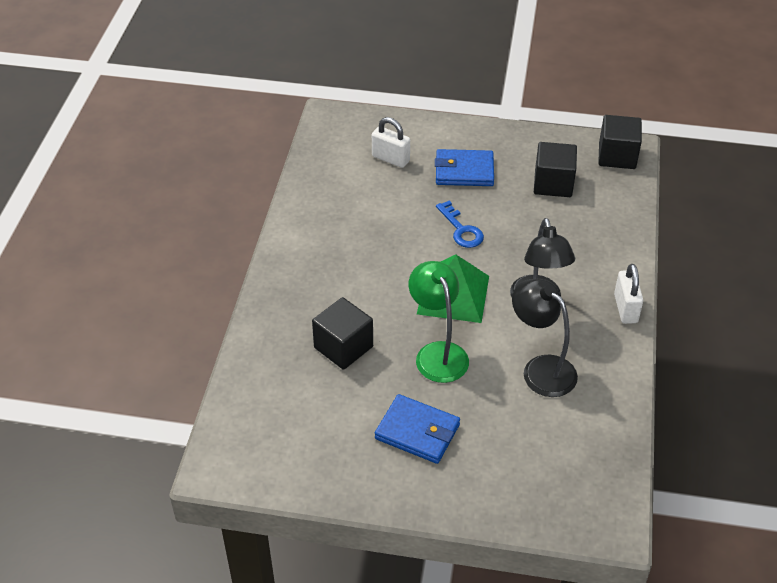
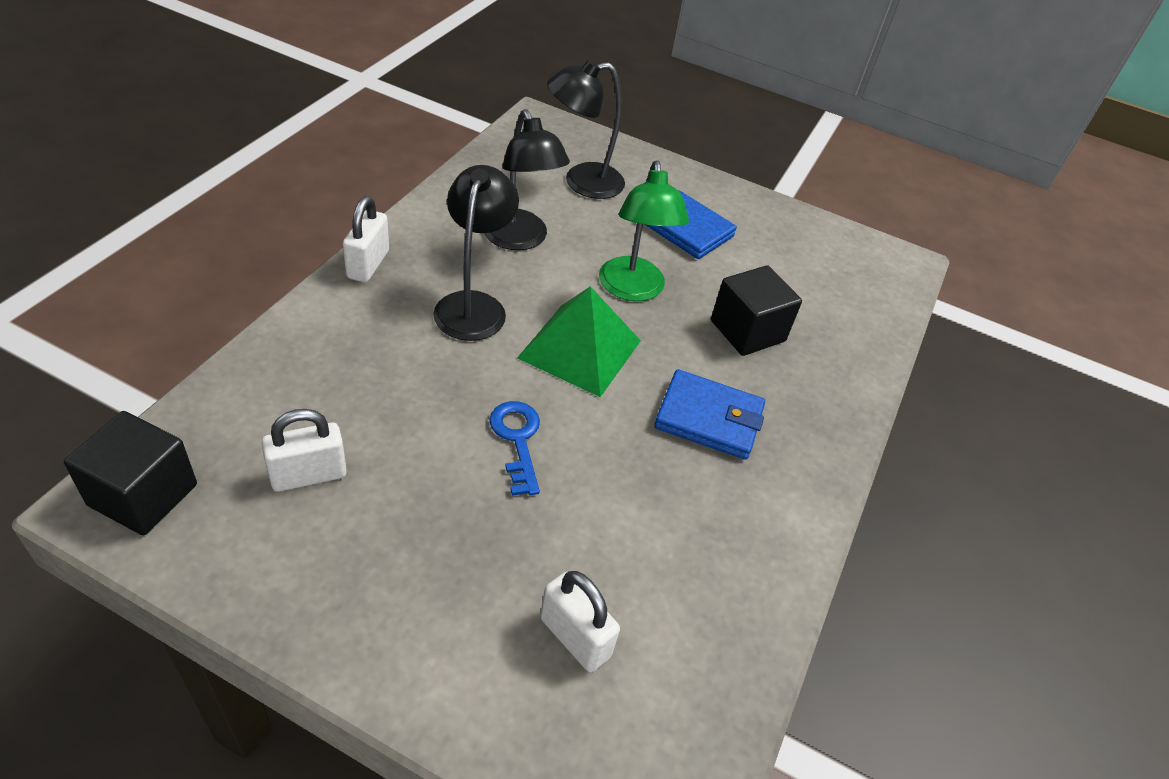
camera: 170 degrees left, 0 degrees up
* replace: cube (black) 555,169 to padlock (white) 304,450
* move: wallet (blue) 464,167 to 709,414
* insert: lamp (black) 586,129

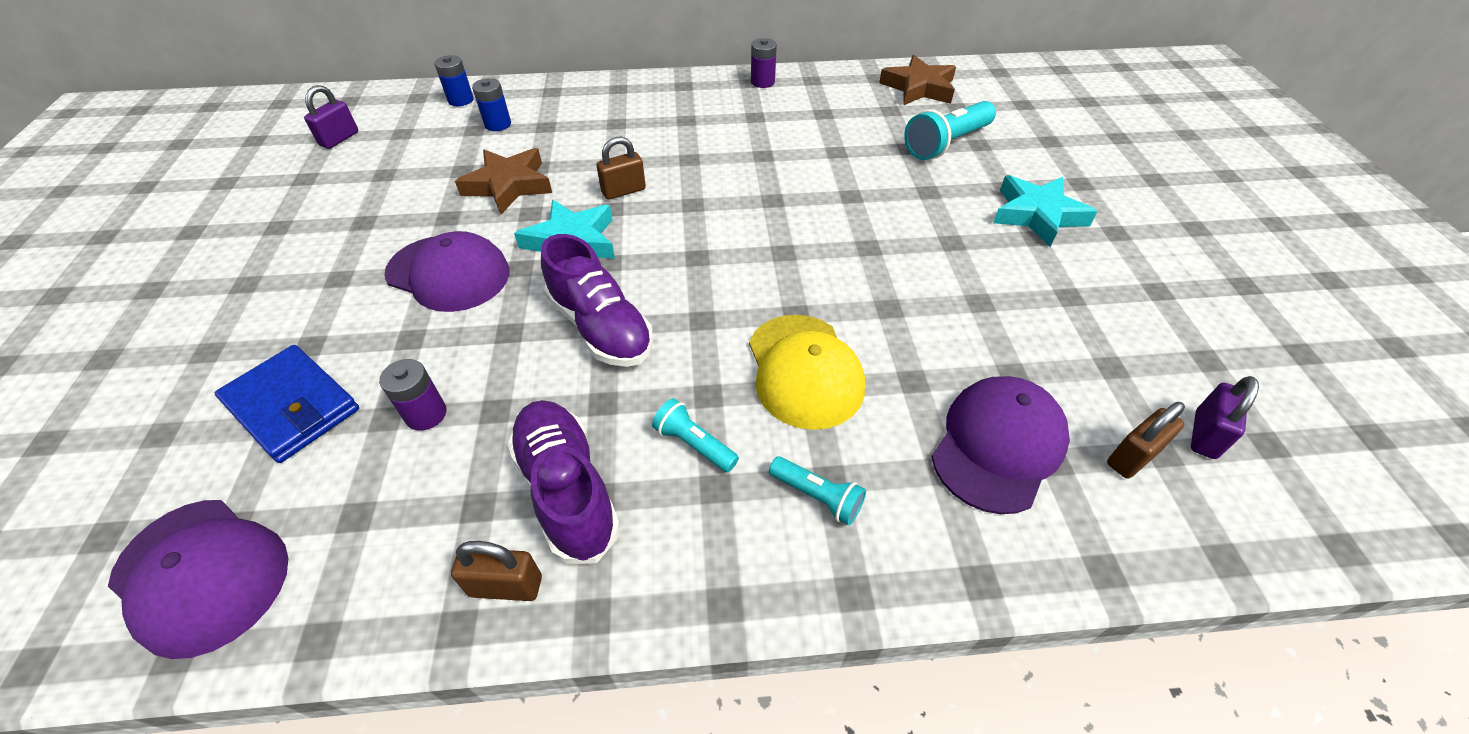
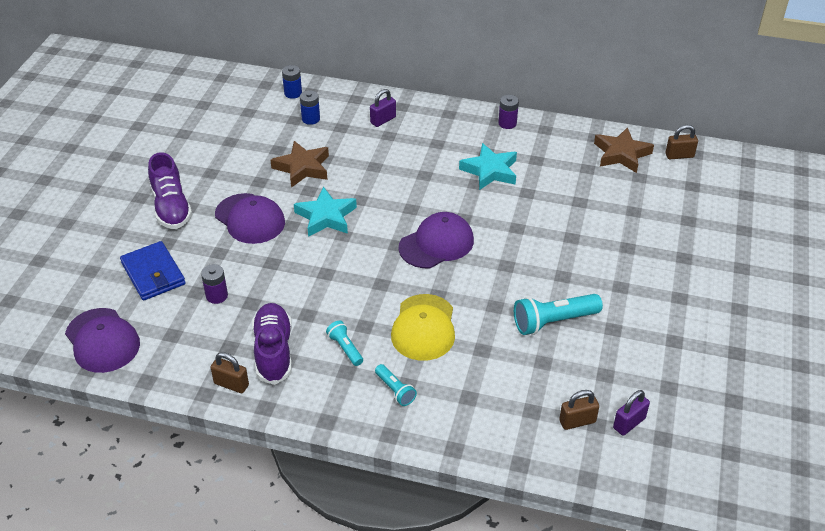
camera: 20 degrees right, 5 degrees down
* move: padlock (purple) 331,117 to 383,108
* move: flashlight (turquoise) 950,130 to 558,314
* move: padlock (brown) 621,168 to 682,142
* move: star (turquoise) 1045,211 to 488,166
* move: shoe (purple) 597,300 to 170,190
* move: cap (purple) 1001,445 to 436,240

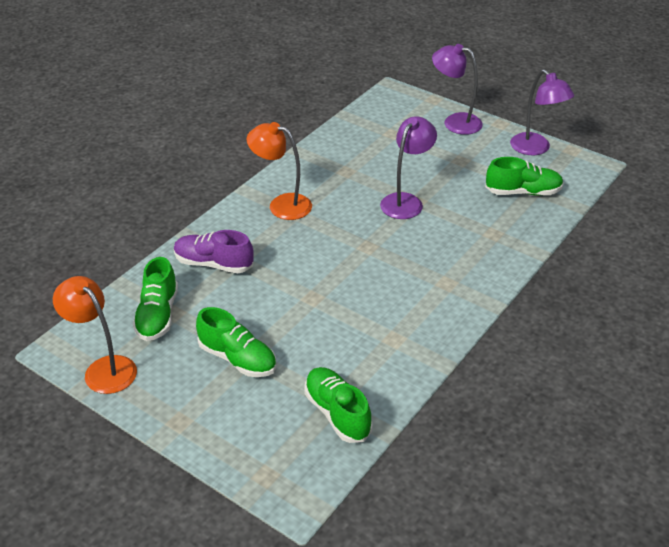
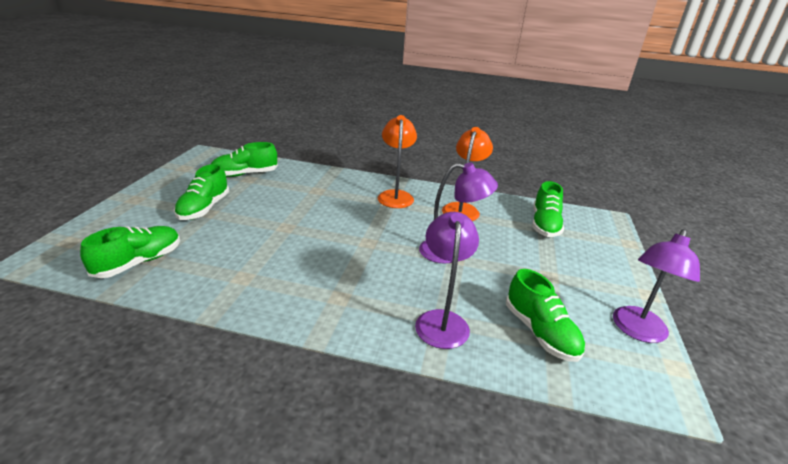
camera: 65 degrees right, 10 degrees down
* move: lamp (purple) 457,89 to 447,280
* delete: shoe (purple) 214,251
* move: lamp (orange) 95,335 to 467,174
* insert: shoe (green) 548,209

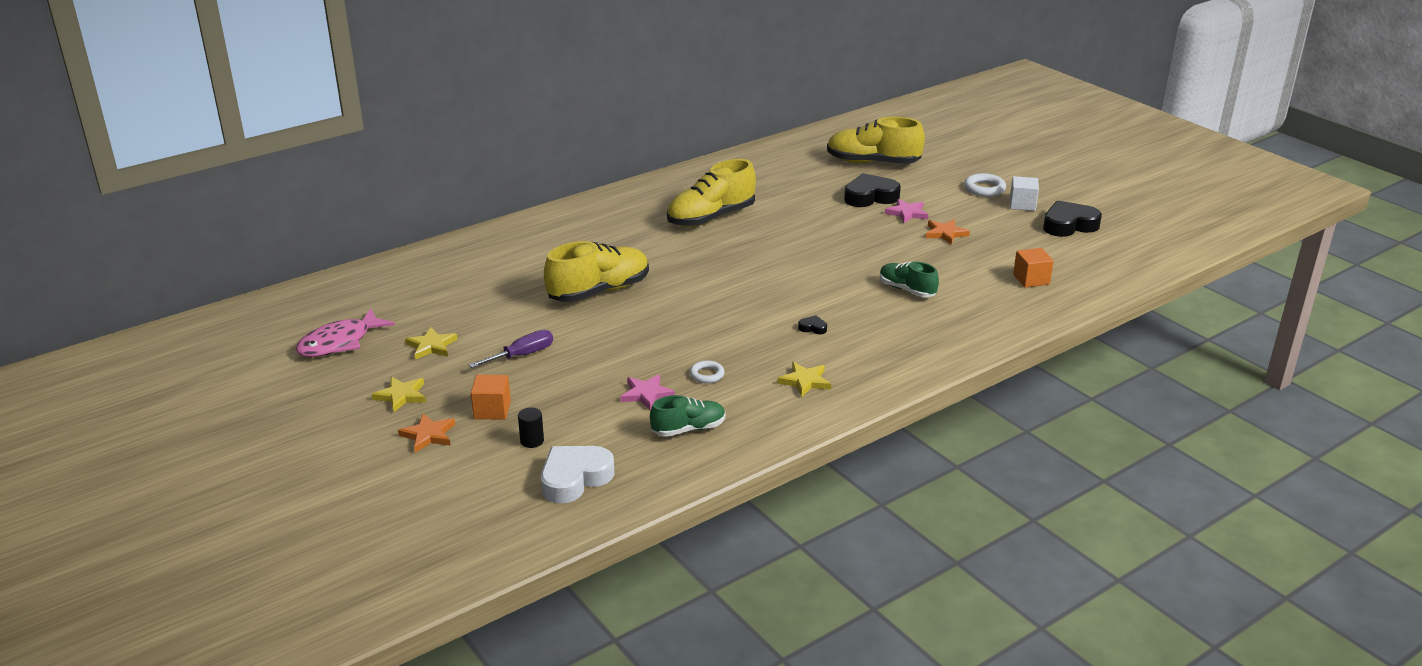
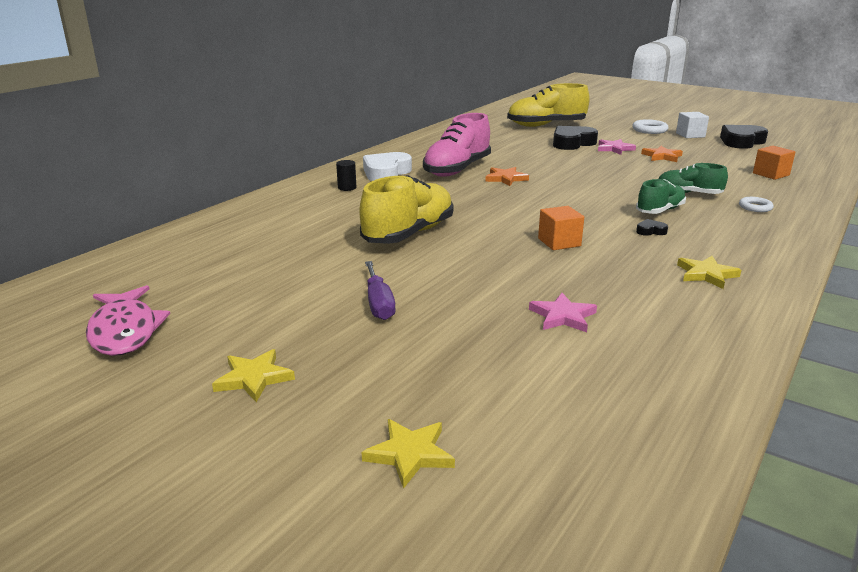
camera: 20 degrees left, 5 degrees down
* recolor: shoe (yellow) 711,193 to shoe (pink) 457,145
* rotate: fish (pink) 345,333 = 128,320 45 degrees counterclockwise
* move: star (yellow) 431,343 to 408,454
* rotate: screwdriver (purple) 511,349 = 380,290 135 degrees clockwise
* move: ring (white) 707,371 to 756,204
* move: cube (orange) 491,397 to 561,228
* move: shoe (green) 687,416 to 661,196
* move: cylinder (black) 531,428 to 346,175
* move: star (orange) 426,433 to 507,176
* move: heart (white) 578,474 to 387,166

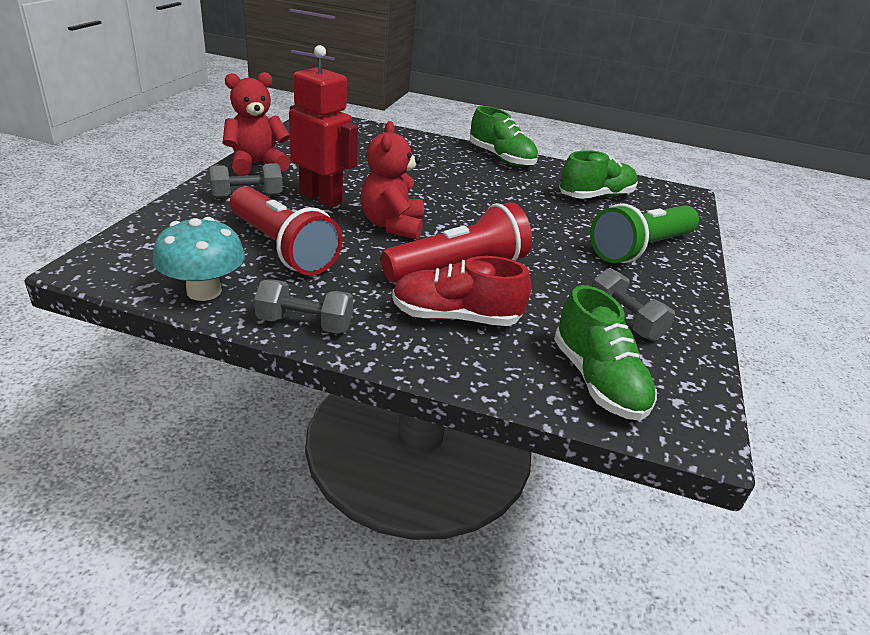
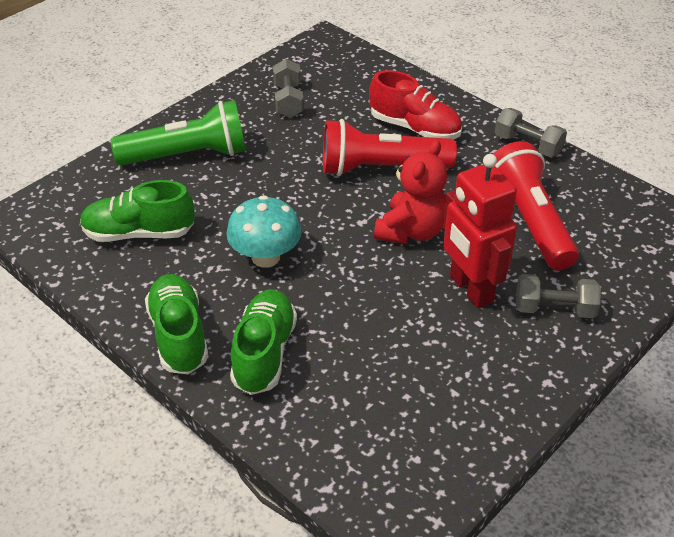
camera: 150 degrees left, 10 degrees up
* delete: teddy bear (red) 257,124
* move: mushroom (turquoise) 199,259 to 264,231
* move: shoe (green) 605,353 to 263,342

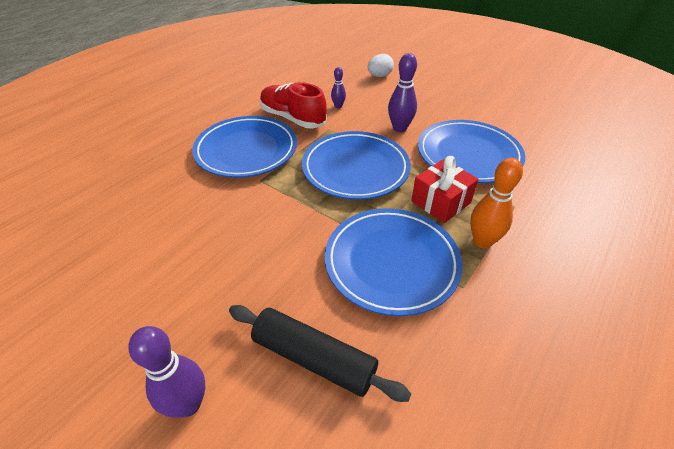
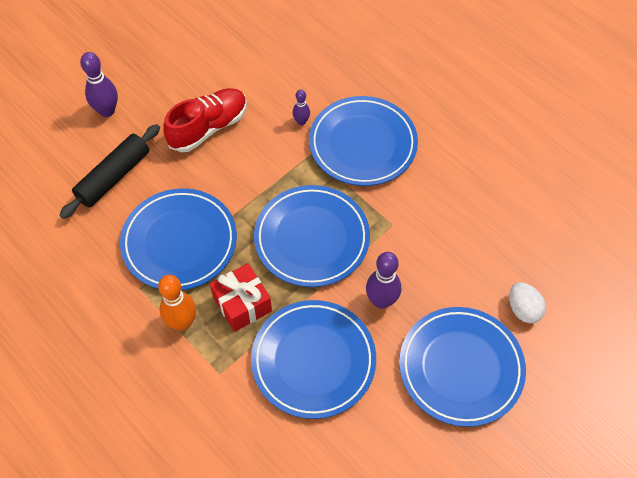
camera: 100 degrees right, 15 degrees up
* move: bowling pin (purple) 338,87 to 301,107
* move: shoe (red) 293,105 to 205,120
* insert: plate (blue) 462,367

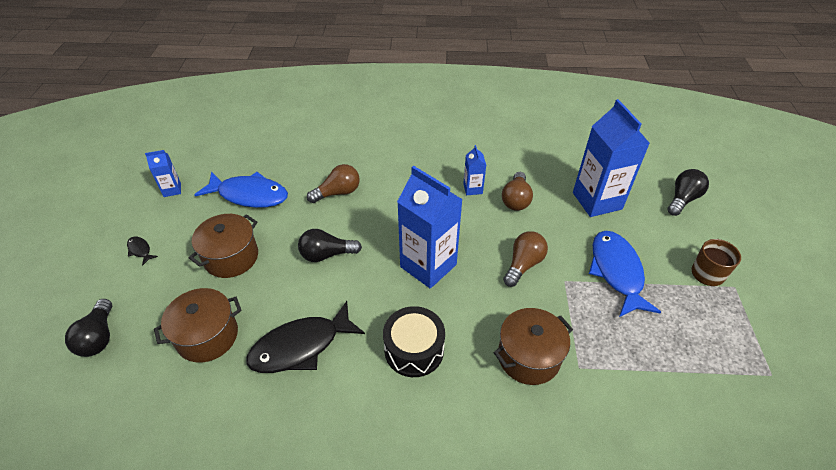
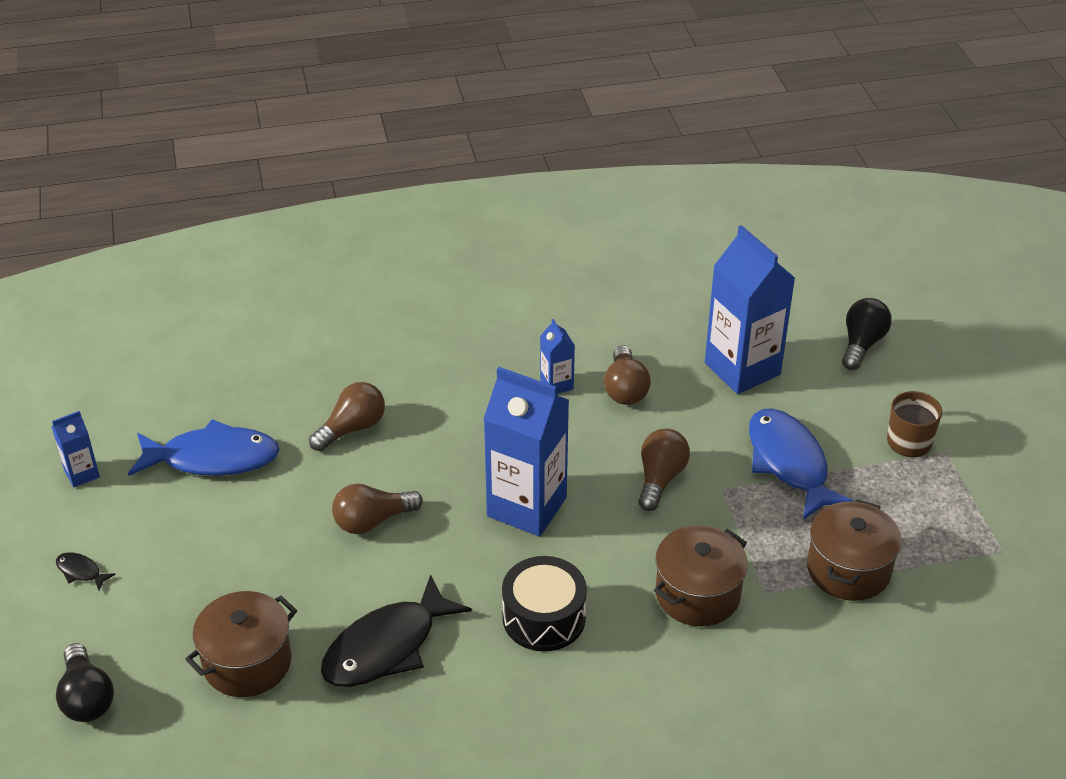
camera: 15 degrees left, 5 degrees down
* move: pot (brown) 223,246 to 854,550
* recolor: light bulb (black) 330,245 to light bulb (brown) 377,508

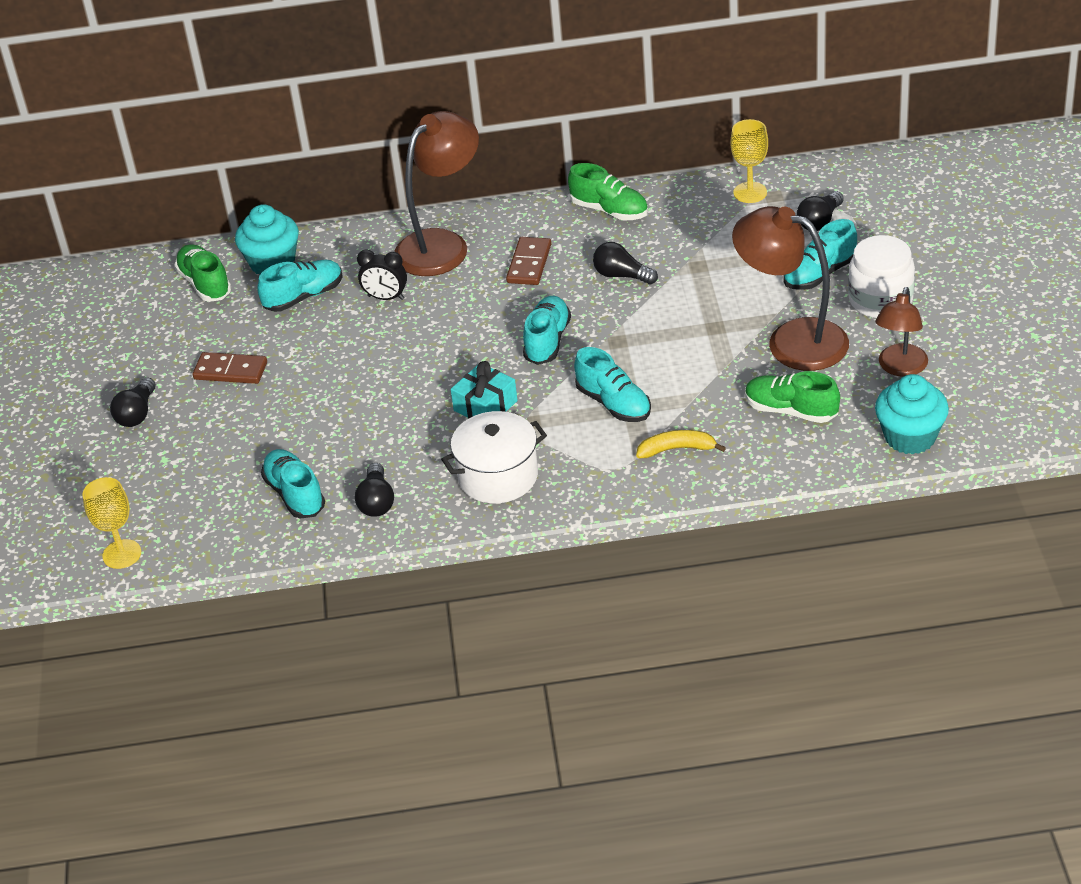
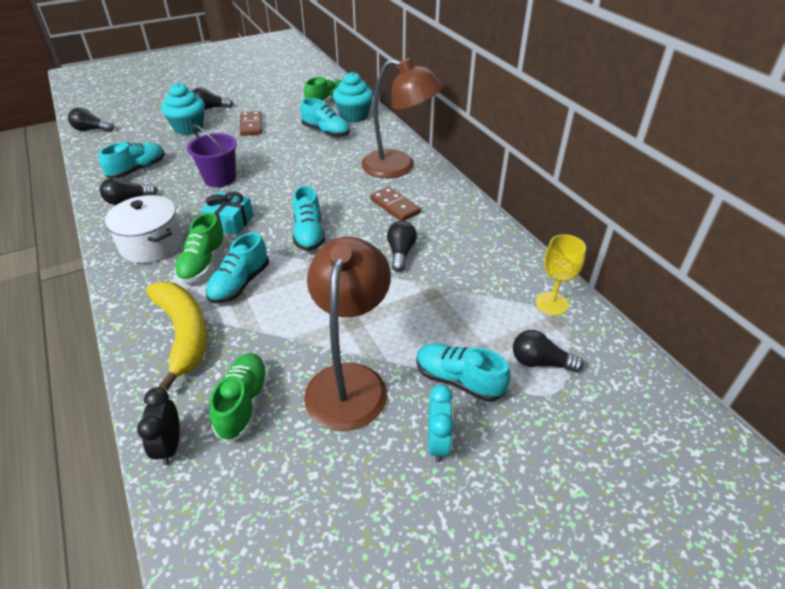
camera: 65 degrees right, 0 degrees up
* move: shoe (green) 608,191 to 200,248
* replace: jar (white) 881,276 to clock (turquoise) 441,424
* rotate: domino (brown) 528,261 = 395,204 60 degrees clockwise
* move: clock (black) 382,274 to 158,426
* delete: lamp (brown) 901,332
* rotate: shoe (turquoise) 547,330 = 309,218 90 degrees clockwise
* move: cupcake (turquoise) 912,414 to 183,109
* resize: banana (yellow) 681,444 = 176,337 x1.81
* replace: goblet (yellow) 111,523 to light bulb (black) 91,119
* insert: bucket (purple) 212,155

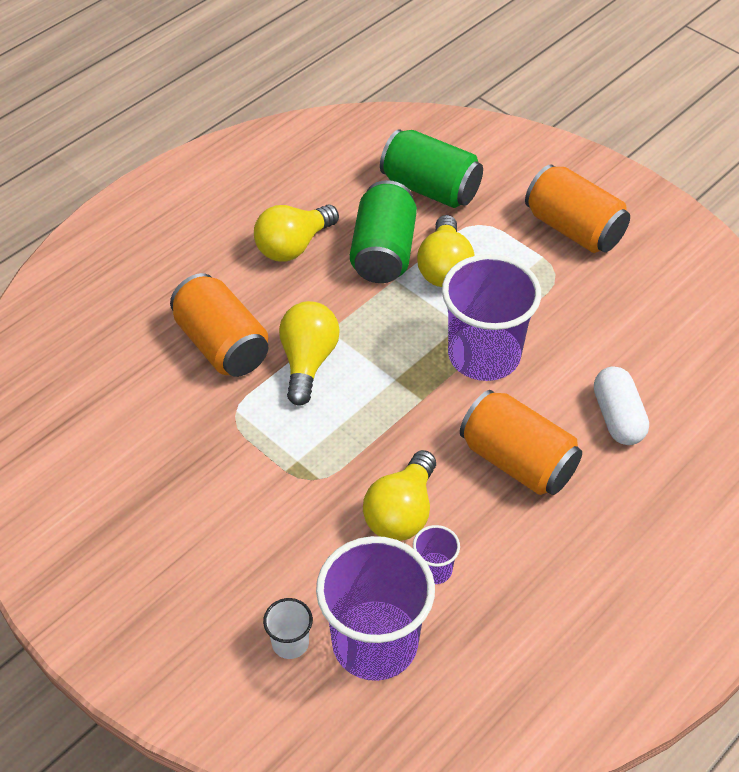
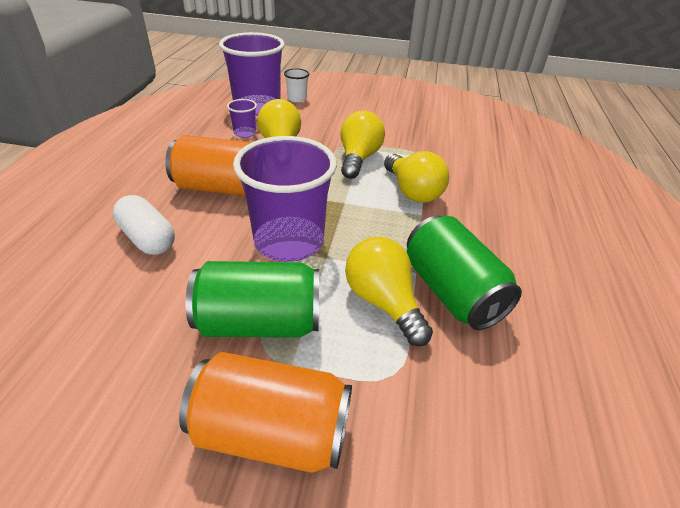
camera: 145 degrees right, 10 degrees down
* move: can (green) 431,168 to 252,299
* move: light bulb (yellow) 296,233 to 362,144
* delete: can (orange) 219,325

